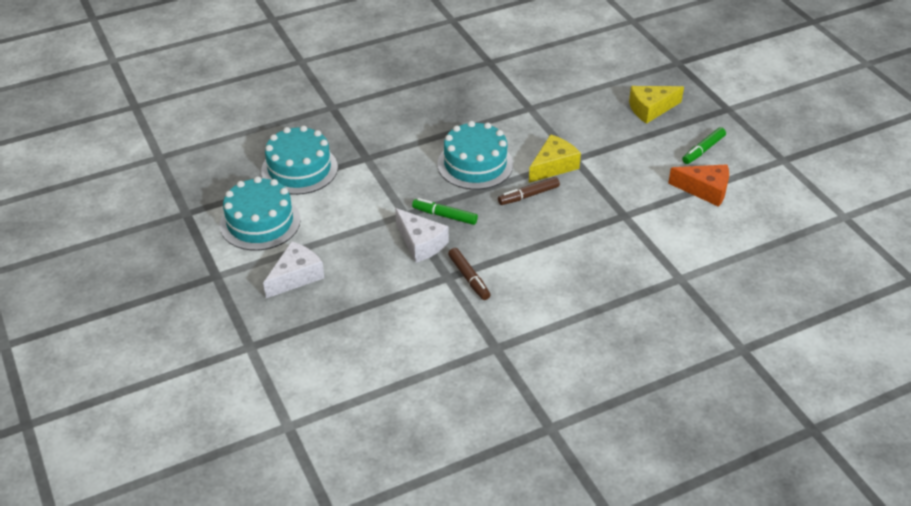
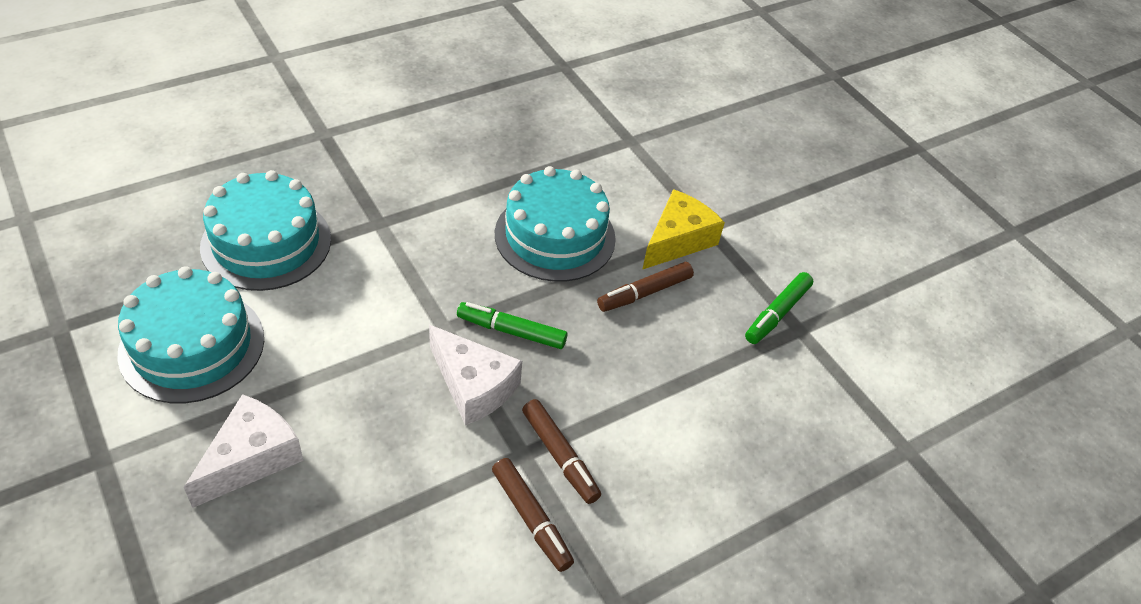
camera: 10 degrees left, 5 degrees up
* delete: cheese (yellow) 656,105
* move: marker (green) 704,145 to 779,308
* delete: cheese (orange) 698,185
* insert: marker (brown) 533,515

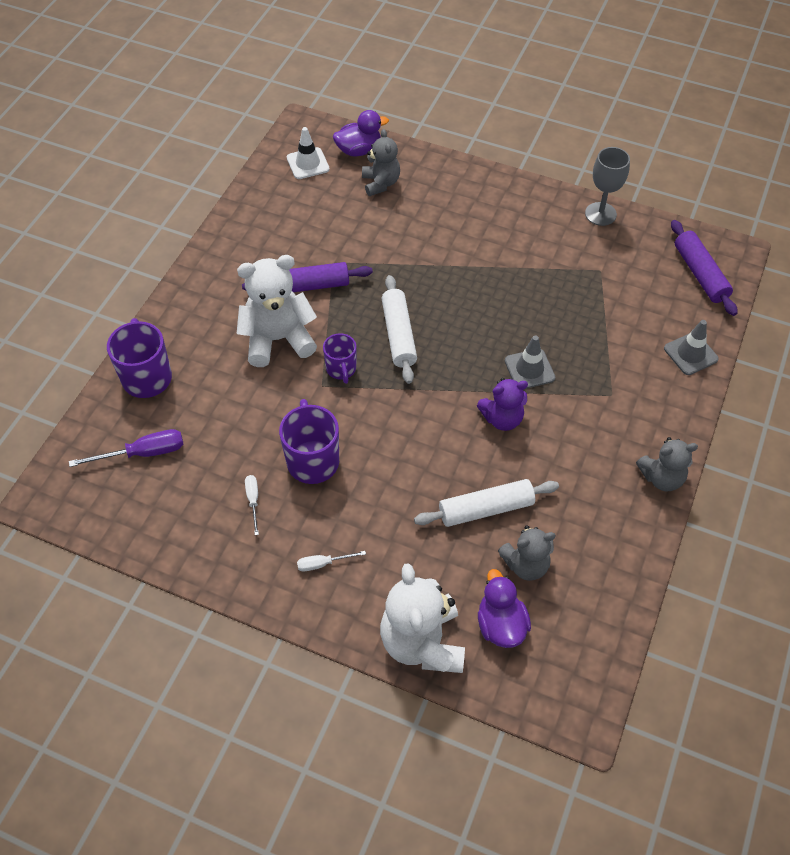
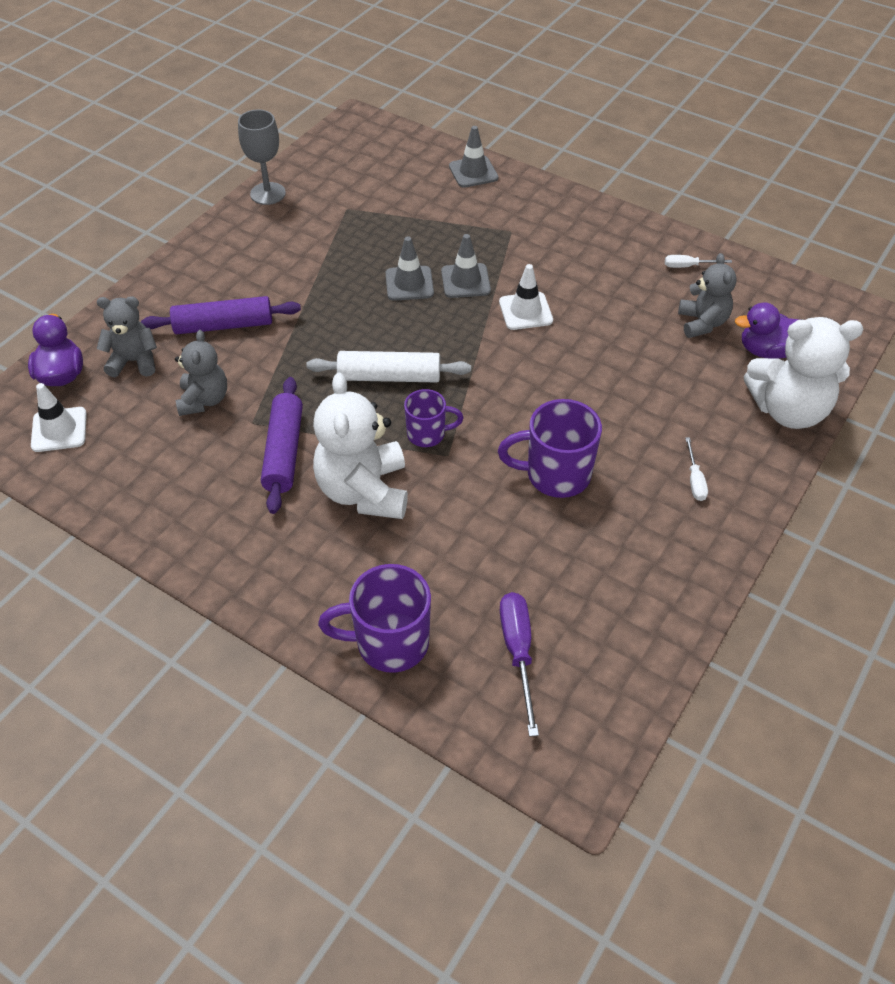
camera: 80 degrees left, 5 degrees down
* move: rolling pin (purple) 704,268 to 221,315
* replace: teddy bear (purple) 502,404 to traffic cone (white) 526,297
* move: teddy bear (grey) 667,464 to 201,373
* move: screwdriver (white) 252,505 to 698,261
* delete: rolling pin (white) 486,503
* insert: traffic cone (grey) 409,268

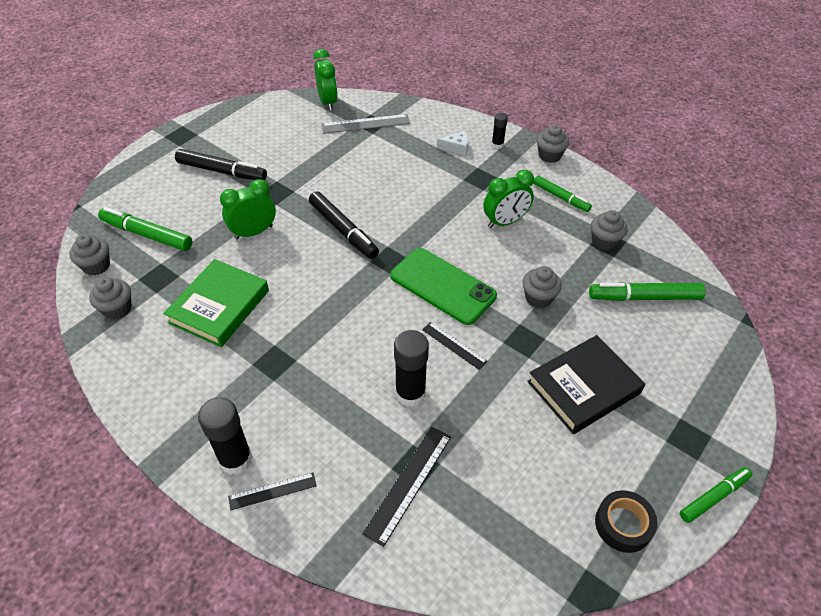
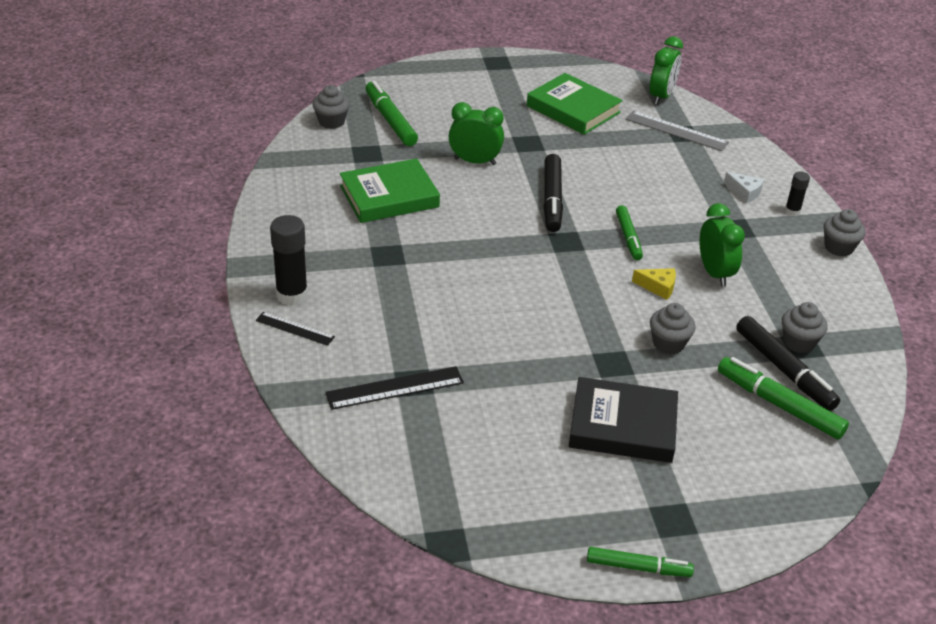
camera: 40 degrees right, 10 degrees down
* move: marker (black) 221,164 to 788,363
* rotate: clock (green) 508,199 = 722,245 120 degrees counterclockwise
* move: marker (green) 563,194 to 629,232
* delete: phone (green) 443,286
* delete: cupcake (grey) 110,298
* delete: ruler (black) 454,346
* delete: glue stick (black) 411,368
* delete: tape (black) 626,521
* insert: book (green) 575,104
* insert: cheese (yellow) 654,284

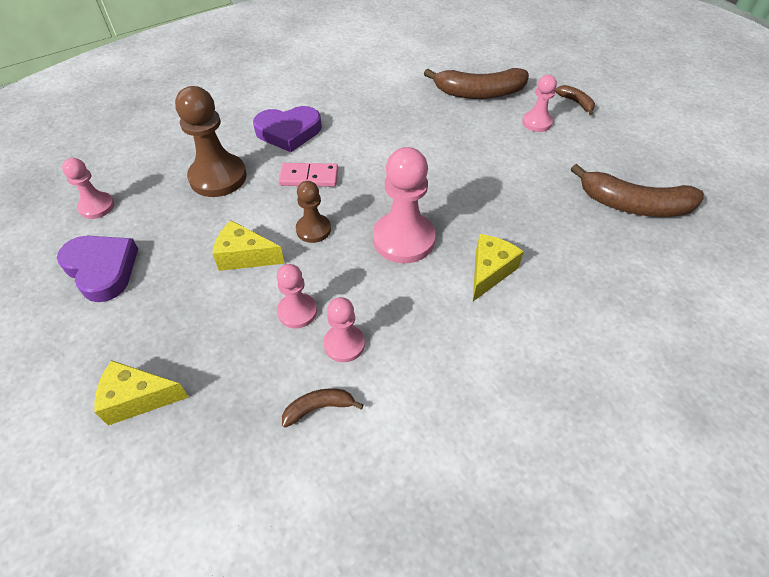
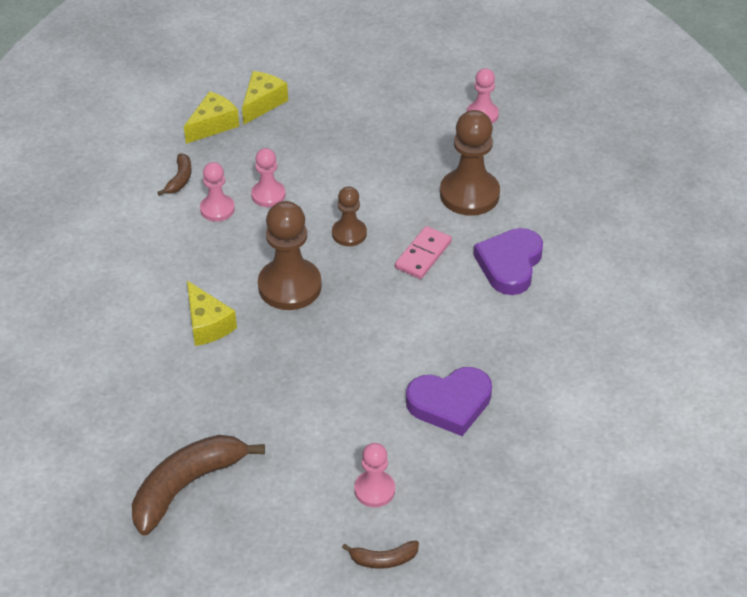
camera: 120 degrees right, 5 degrees down
* delete: banana (brown) 476,83
* recolor: pawn (pink) 404,205 to pawn (brown) 290,255
* move: cheese (yellow) 248,245 to 211,117
* move: heart (purple) 97,269 to 449,401

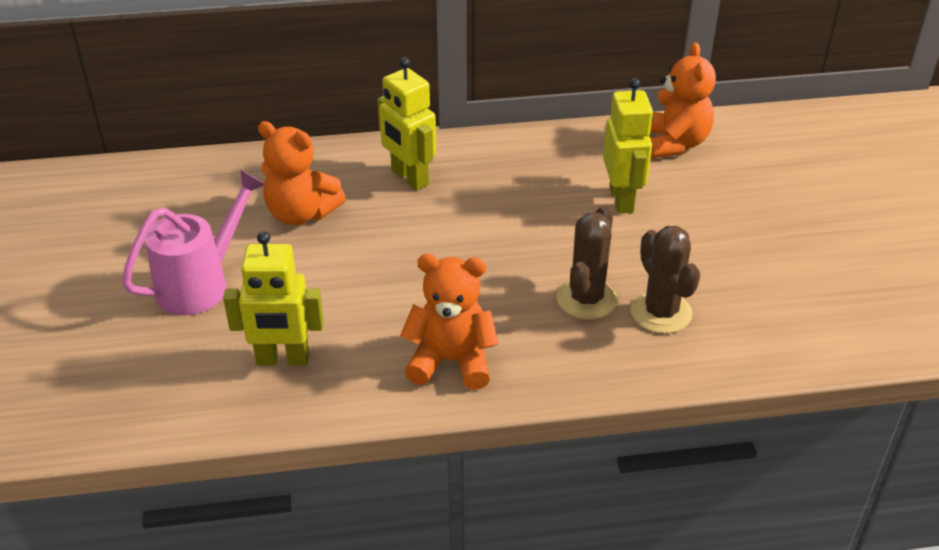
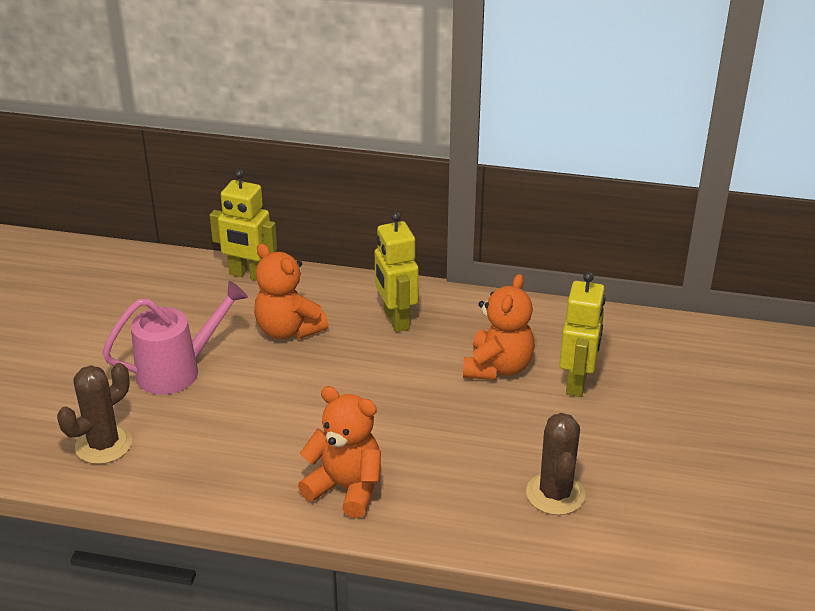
camera: 20 degrees right, 5 degrees down
* move: teddy bear (orange) 683,100 to 499,327
* move: cactus (brown) 586,262 to 94,413
* move: robot (yellow) 273,298 to 243,225

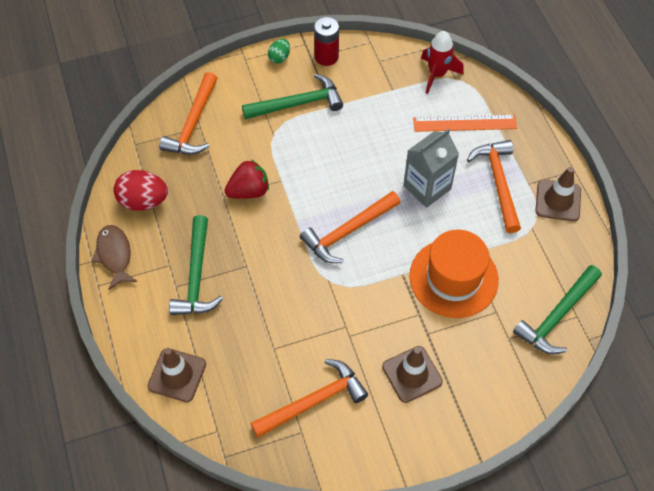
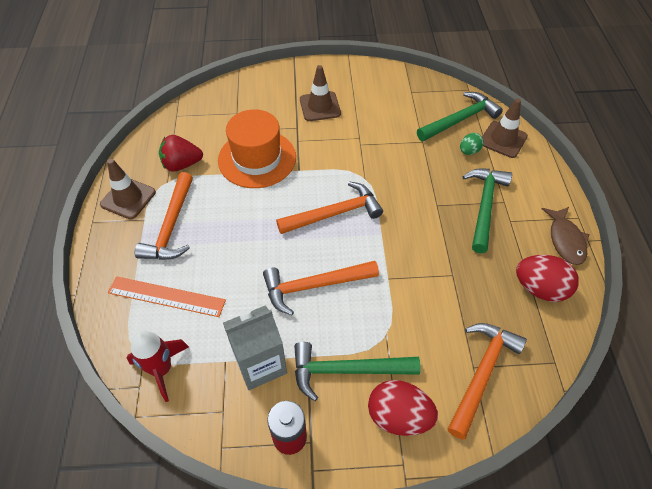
camera: 165 degrees left, 5 degrees down
* move: egg (green) 279,51 to 472,144
* move: carton (grey) 431,168 to 255,347
* move: strawberry (red) 247,179 to 181,153
* move: hammer (green) 557,309 to 460,116
* move: hammer (orange) 309,398 to 321,288
* insert: egg (red) 403,408

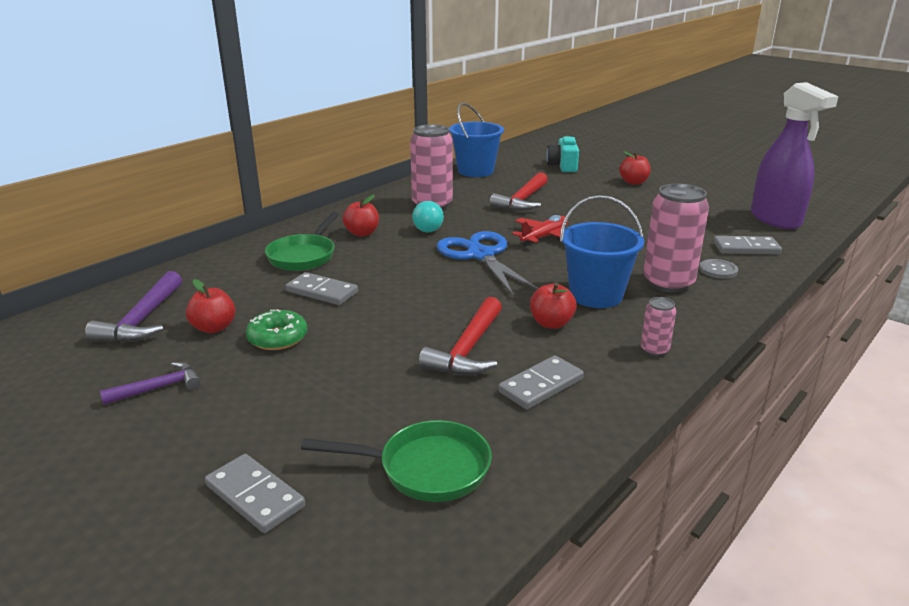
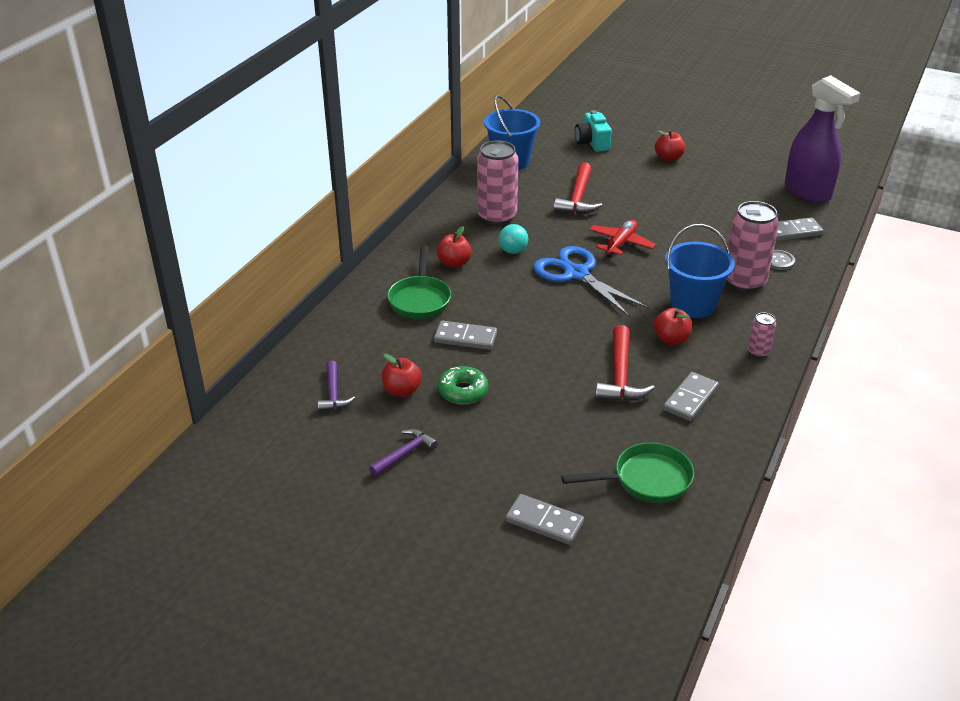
camera: 15 degrees left, 10 degrees up
* resize: hammer (purple) 133,307 = 336,386 x0.62

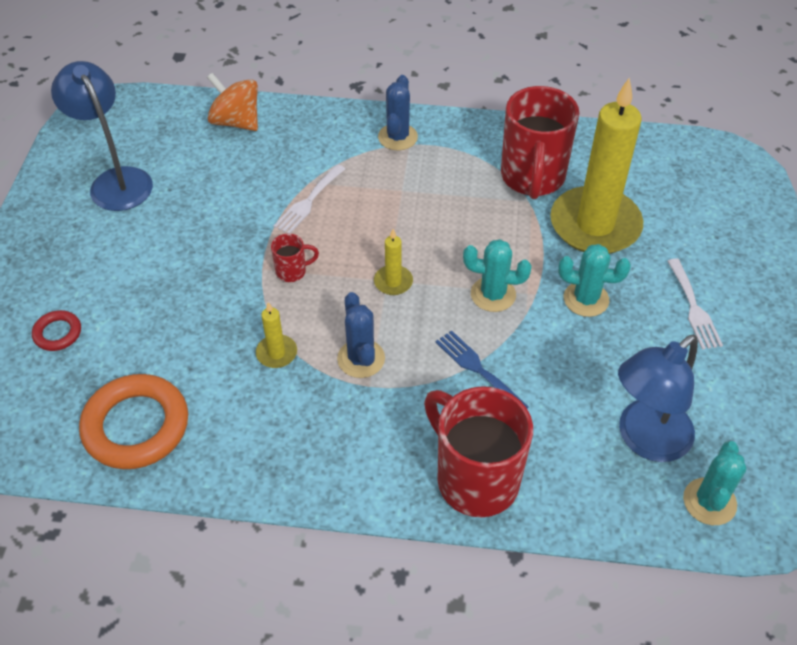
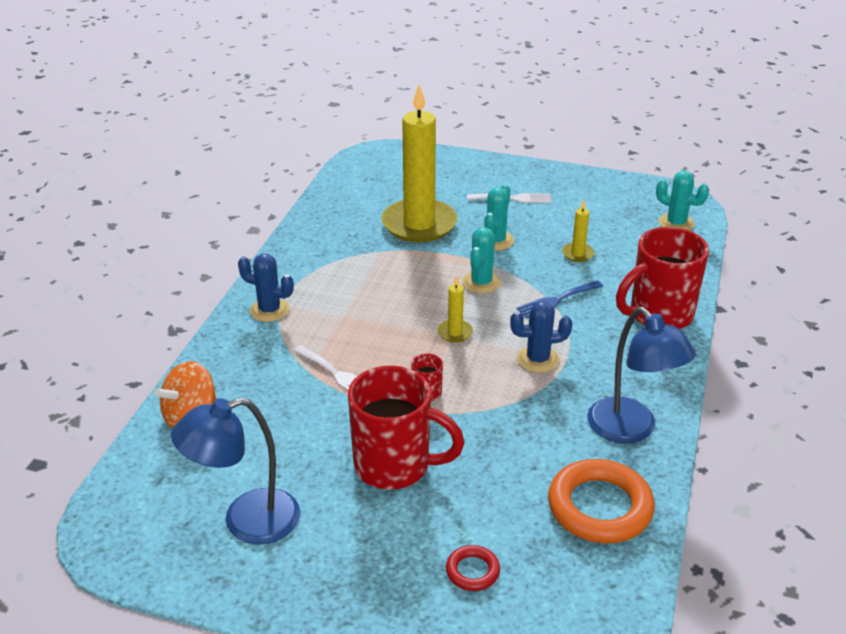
camera: 80 degrees left, 15 degrees down
* move: mug (red) 540,142 to 406,428
* move: candle (yellow) 276,335 to 578,231
* move: lamp (blue) 658,398 to 641,375

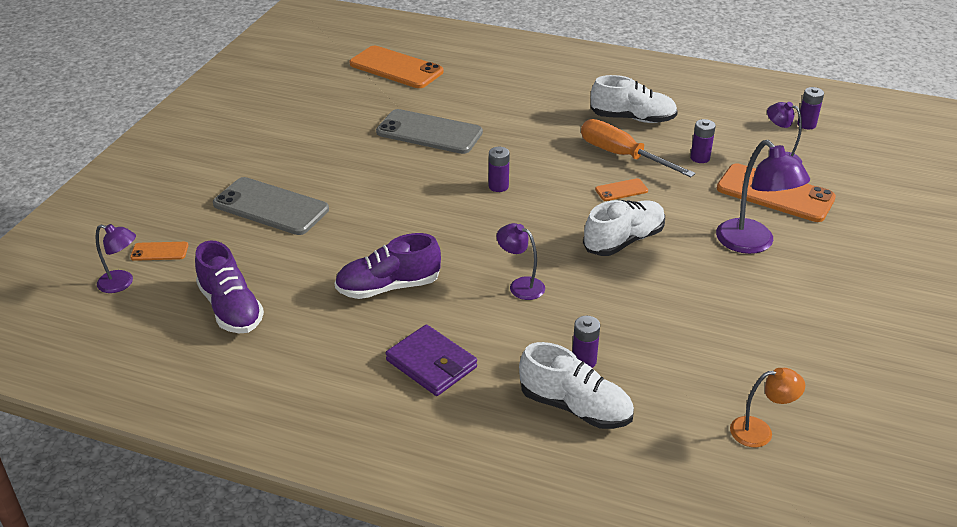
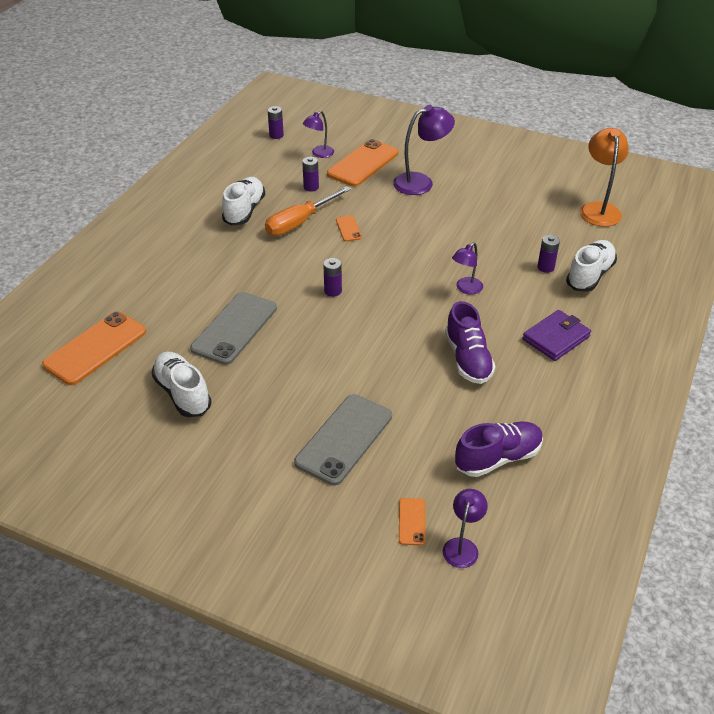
camera: 85 degrees left, 5 degrees up
* move: shoe (white) 624,228 to 181,384
* resize: lamp (orange) 767,408 = 604,177 x1.69

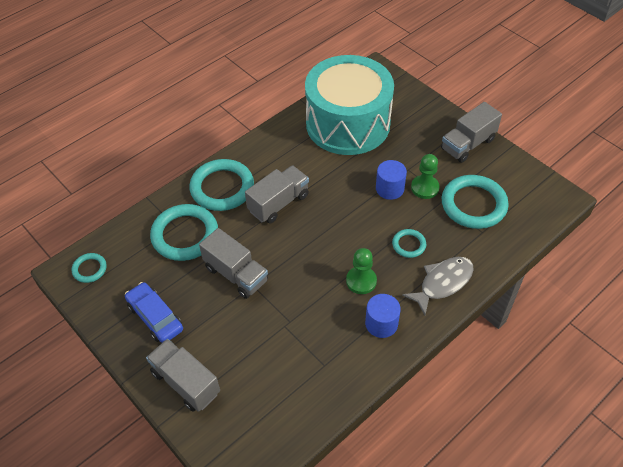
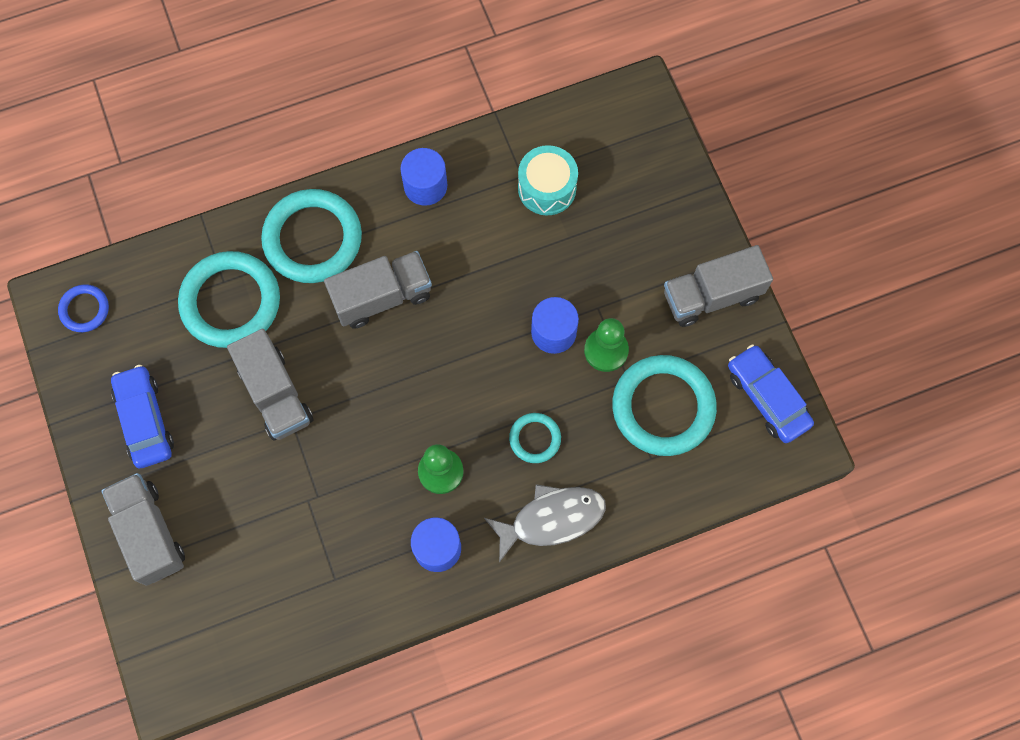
camera: 20 degrees right, 20 degrees up
* resize: drum (turquoise) 349,105 = 548,180 x0.42
* recolor: ring (turquoise) 89,268 to ring (blue) 83,308
* insert: cylinder (blue) 423,177
* insert: car (blue) 771,393

